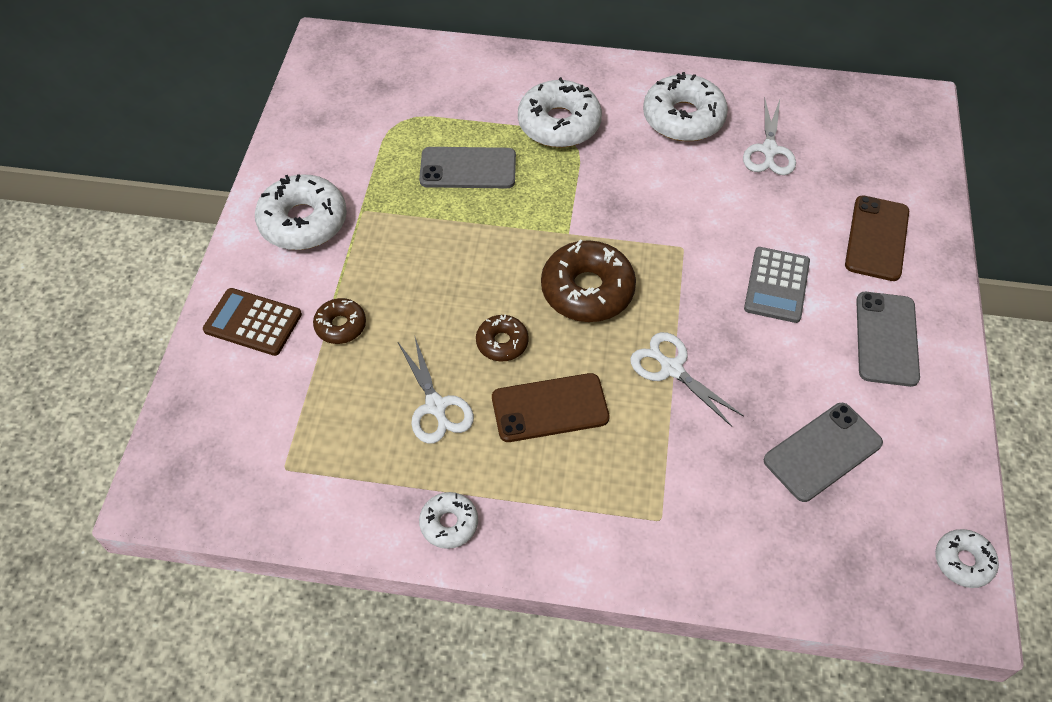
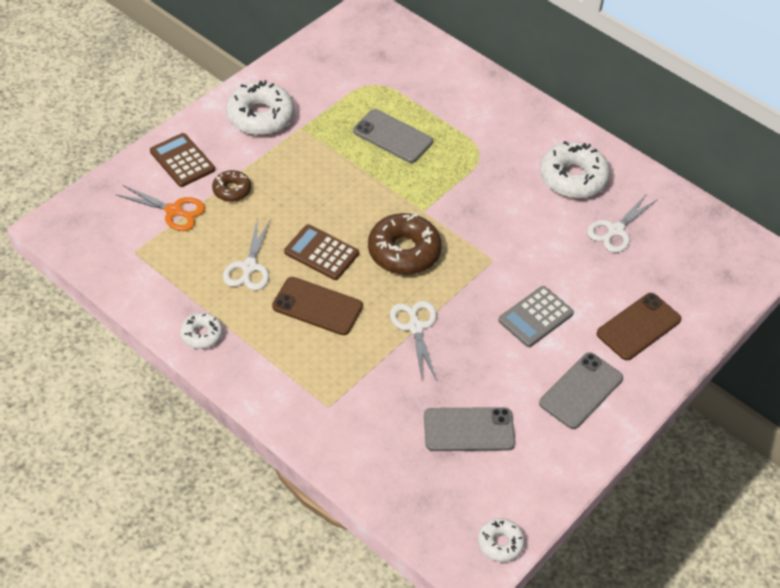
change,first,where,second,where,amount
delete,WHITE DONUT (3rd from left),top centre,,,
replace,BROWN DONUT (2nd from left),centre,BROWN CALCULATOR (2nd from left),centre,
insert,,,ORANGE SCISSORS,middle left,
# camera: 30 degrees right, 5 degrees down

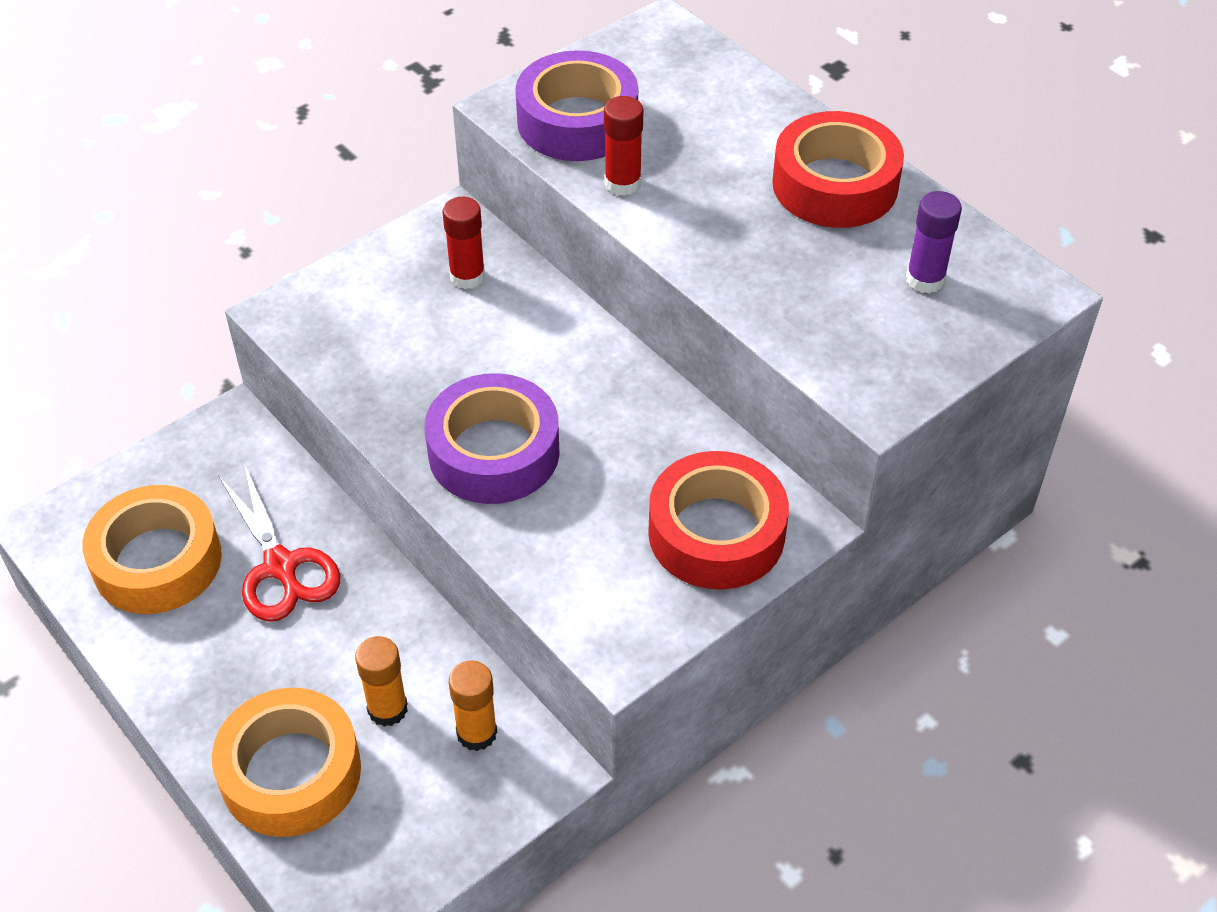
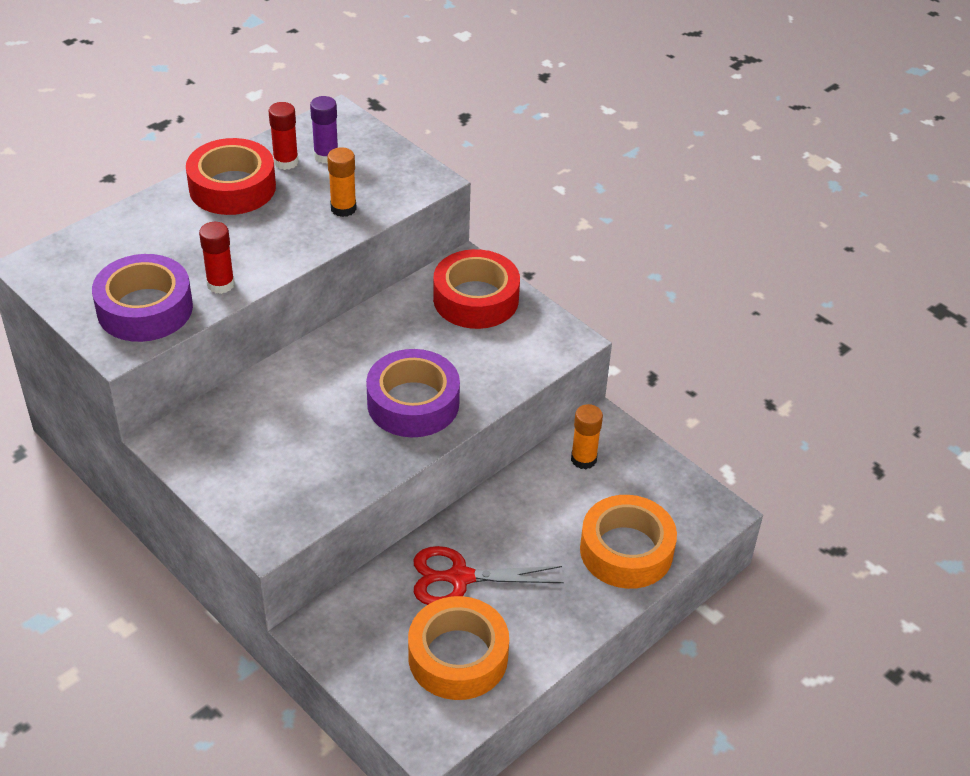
change,first,where,second,where,amount
move,RED GLUE STICK (1st from left in the first image),top centre,RED GLUE STICK (2nd from left),top left,
rotate,RED SCISSORS,middle left,,bottom centre,150 degrees counterclockwise
move,ORANGE GLUE STICK (1st from left),bottom left,,top centre,
# camera: 95 degrees left, 5 degrees down

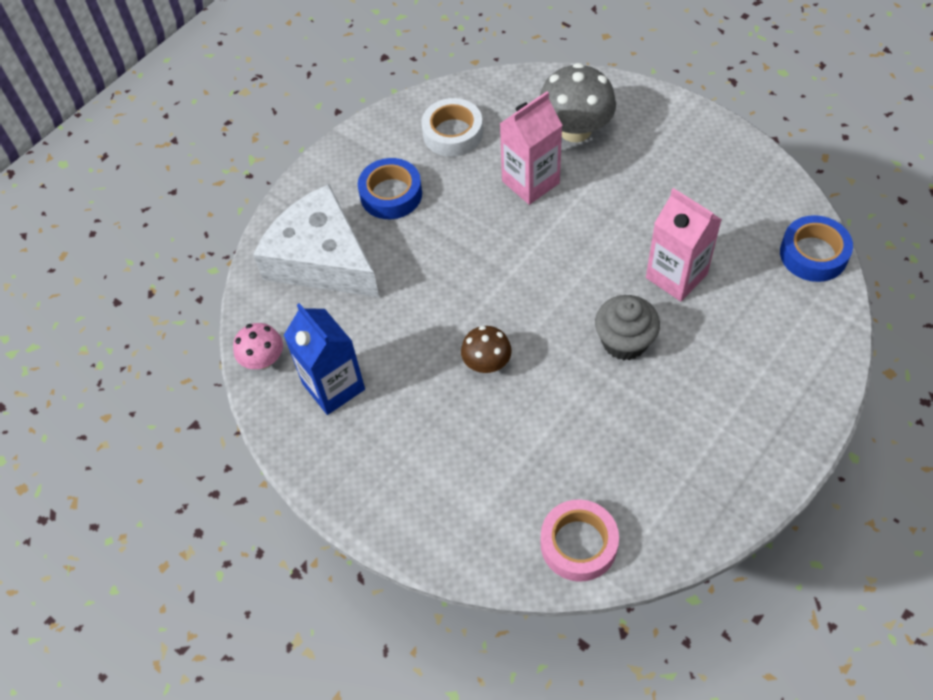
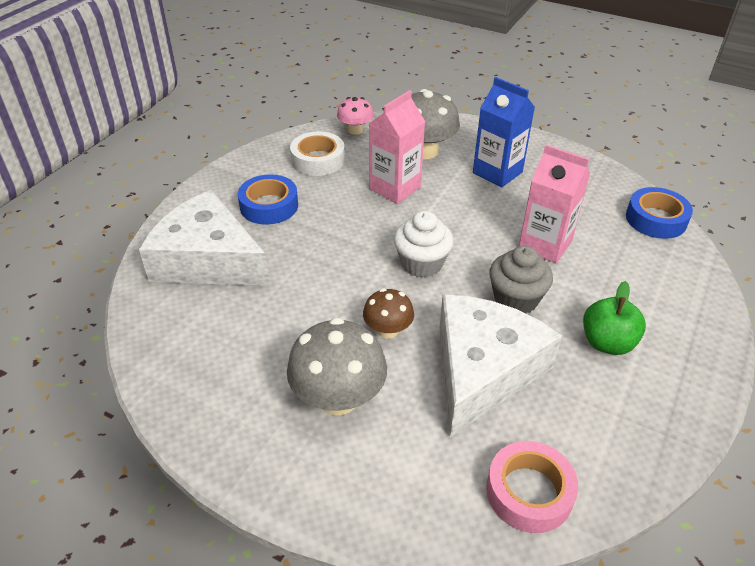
change,first,where,second,where,amount
move,BLUE CARTON,centre,,top right,
move,PINK MUSHROOM,middle left,,top centre,
insert,,,WHITE CUPCAKE,centre,
insert,,,GREEN APPLE,middle right,
insert,,,WHITE CHEESE (2nd from left),centre,
insert,,,GREY MUSHROOM (1st from left),centre,
# camera: 15 degrees left, 15 degrees down

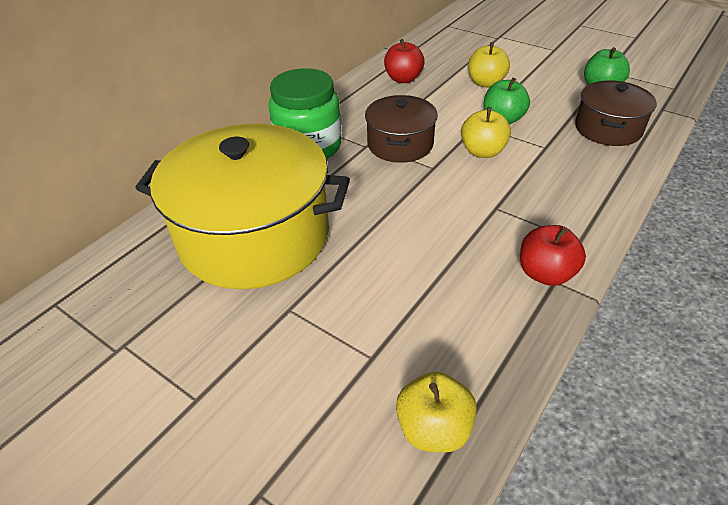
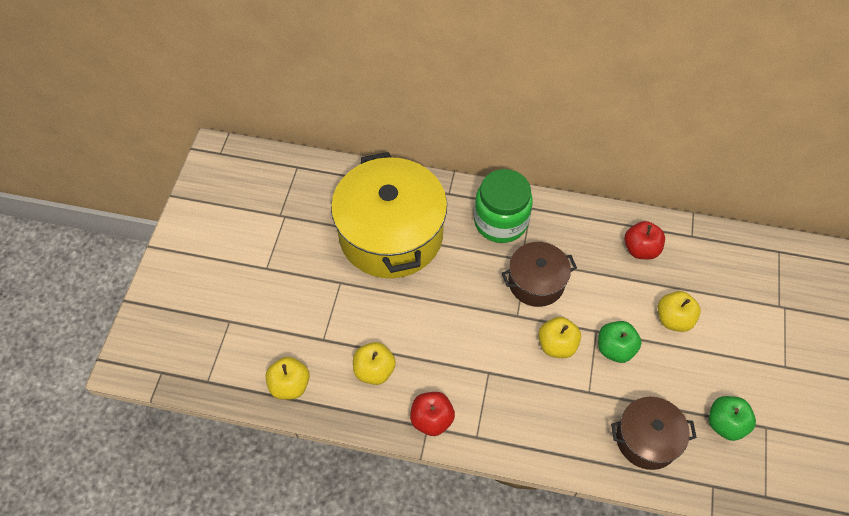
change,first,where,second,where,amount
insert,,,YELLOW APPLE (2nd from left),bottom centre,
# camera: 65 degrees right, 15 degrees up

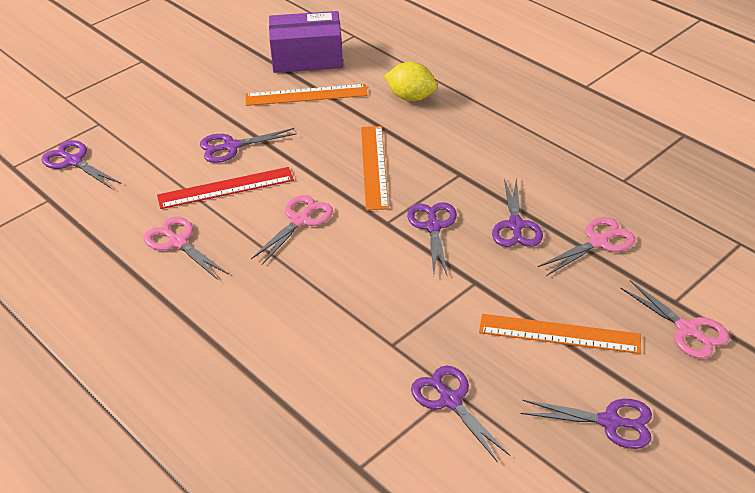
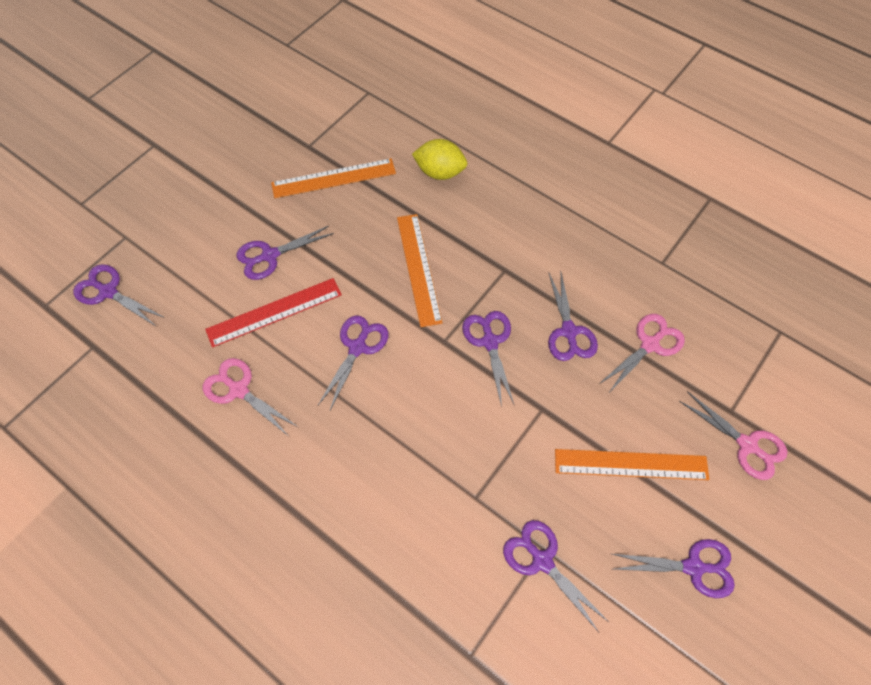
change,first,where,second,where,amount
delete,PURPLE BOX,top centre,,,
recolor,PINK SCISSORS (2nd from left),centre,PURPLE SCISSORS (3rd from left),centre,
# camera: 10 degrees left, 20 degrees up

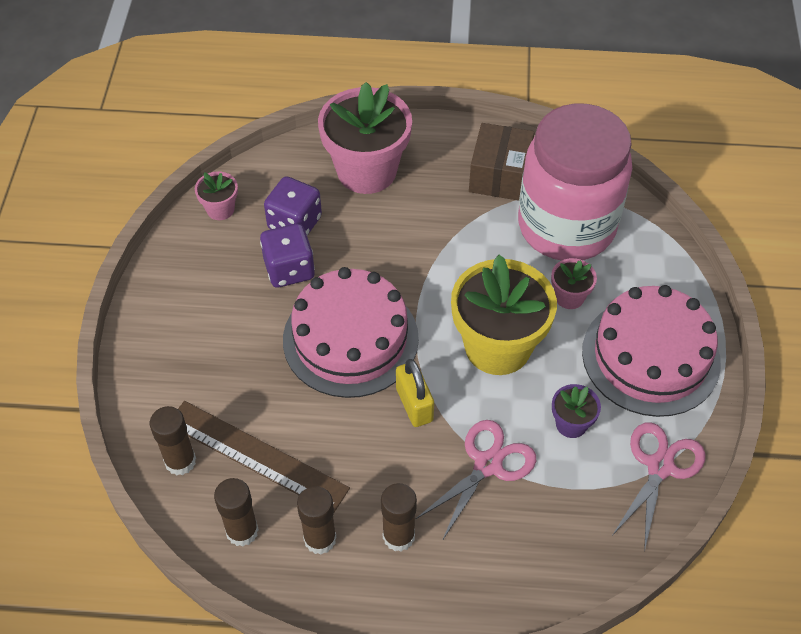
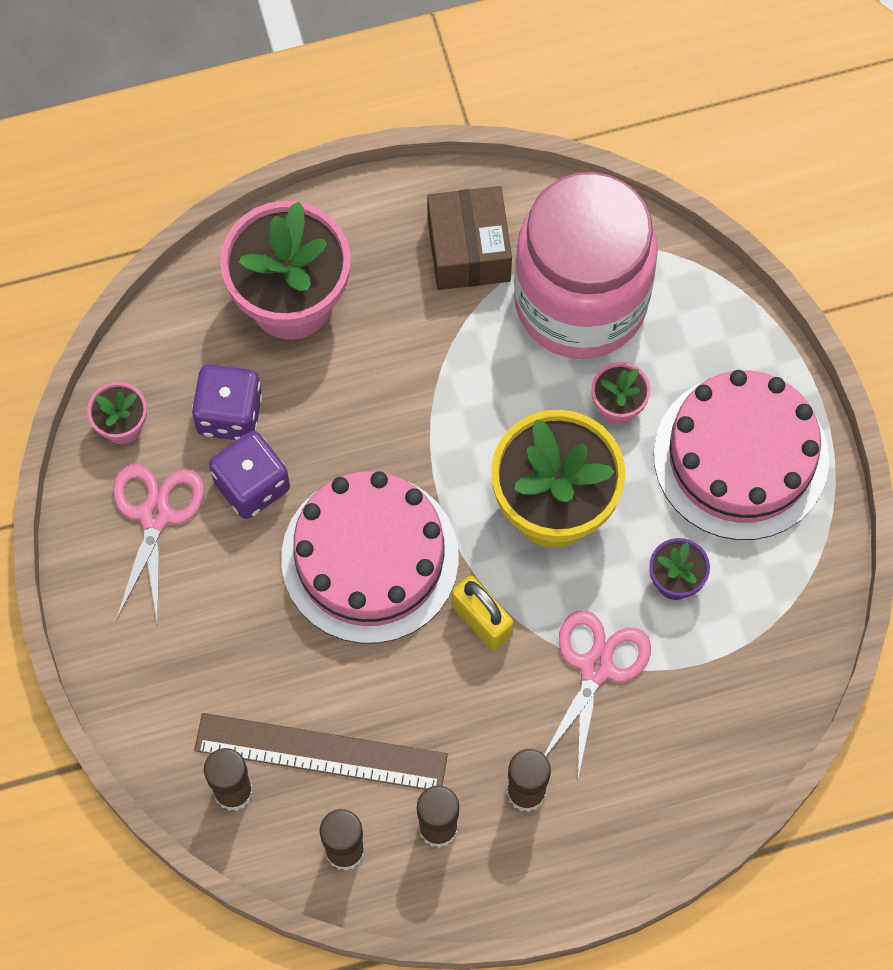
change,first,where,second,where,amount
move,PINK SCISSORS (2nd from left in the first image),bottom right,PINK SCISSORS (1st from left),middle left,
# camera: 20 degrees left, 15 degrees up

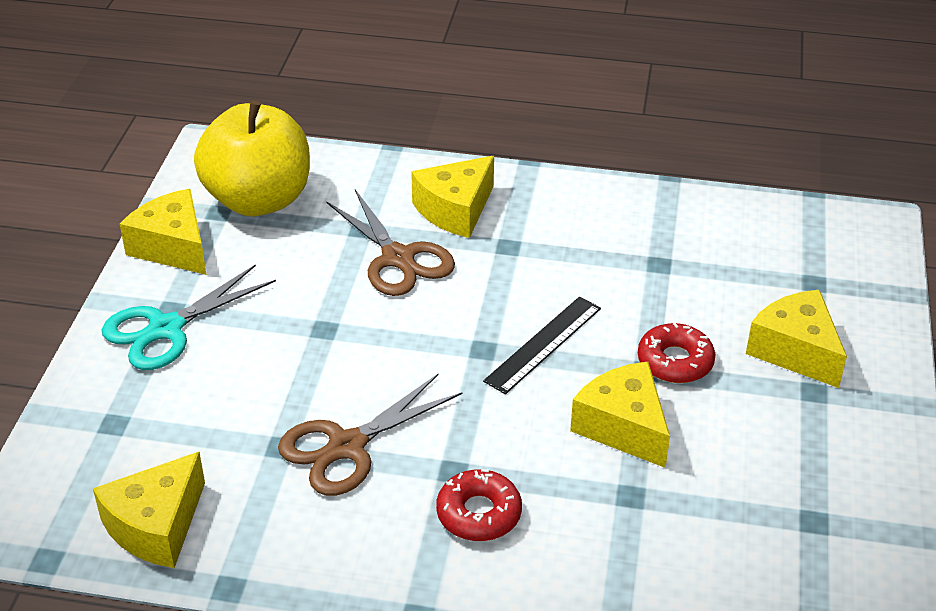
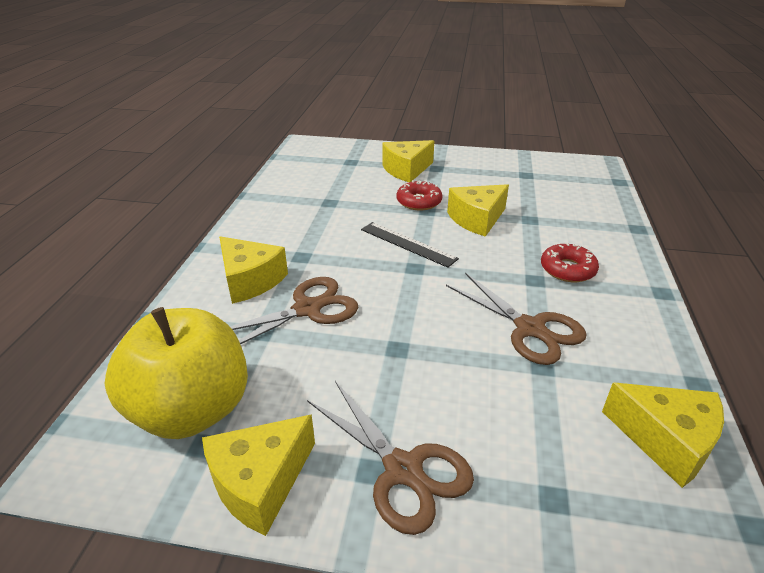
change,first,where,second,where,amount
recolor,TURQUOISE SCISSORS,middle left,BROWN SCISSORS (2nd from left),bottom centre,
# camera: 90 degrees left, 5 degrees down

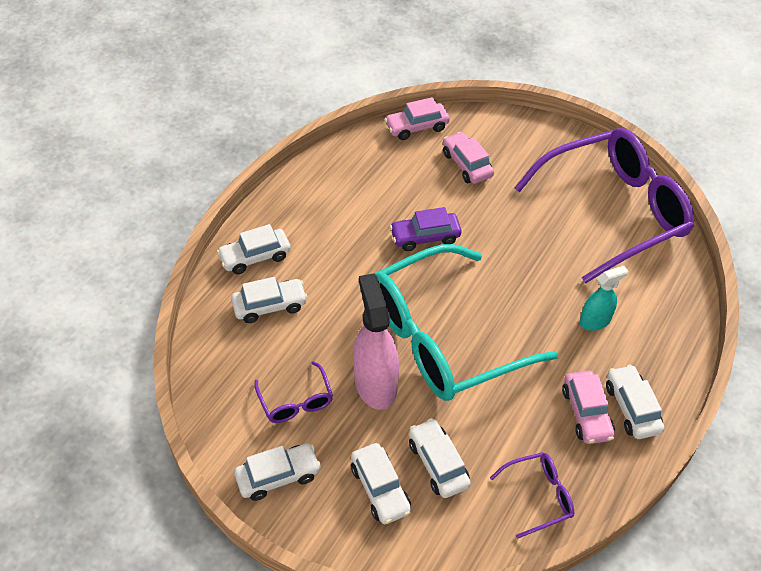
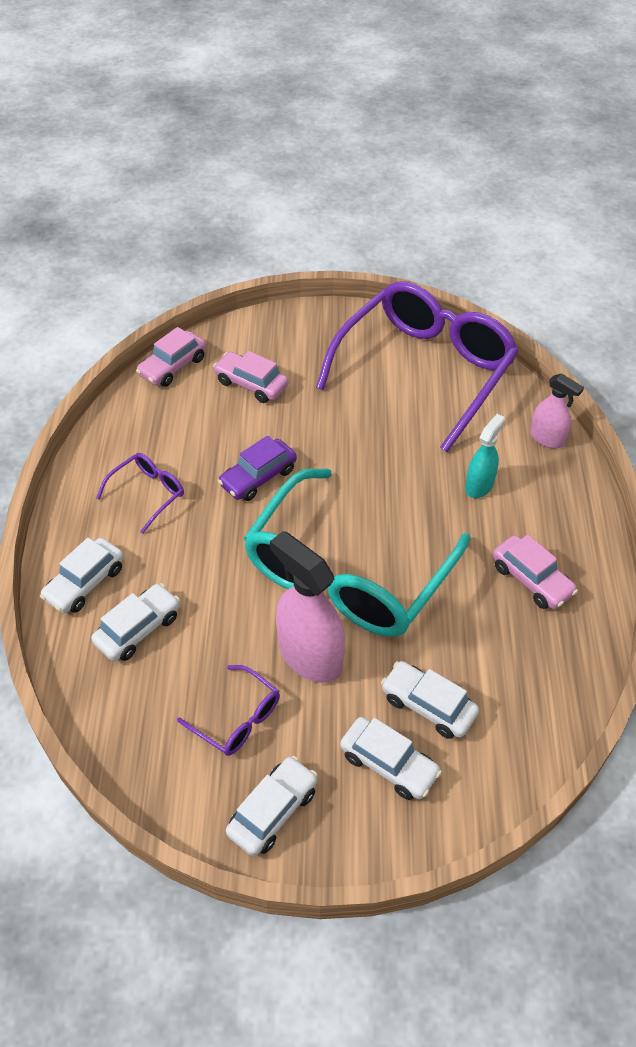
change,first,where,second,where,amount
delete,WHITE CAR (6th from left),bottom right,,,
move,PURPLE GLASSES (2nd from left in the first image),bottom right,PURPLE GLASSES (1st from left),middle left,
insert,,,PINK SPRAY BOTTLE (2nd from left),middle right,
# camera: 30 degrees left, 0 degrees up

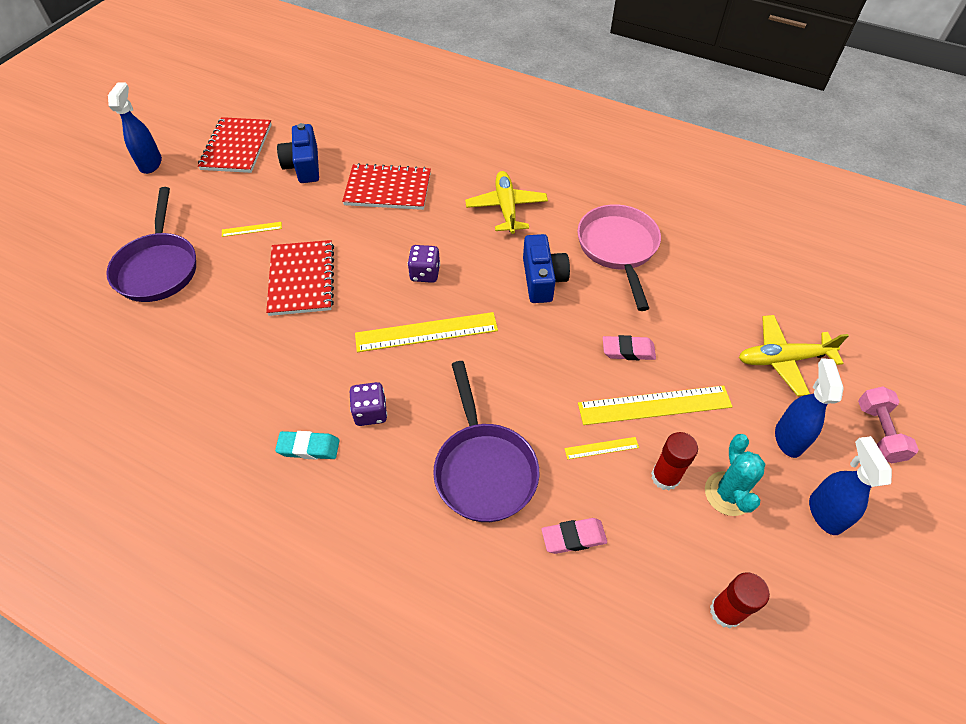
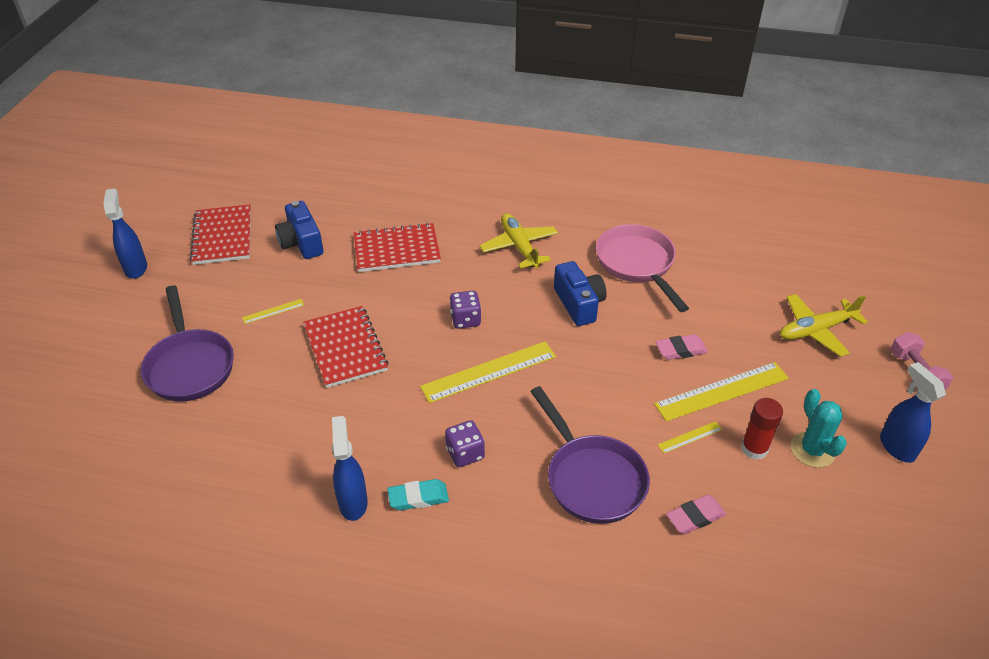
change,first,where,second,where,amount
move,BLUE SPRAY BOTTLE (2nd from left),middle right,,bottom centre,
delete,RED GLUE STICK (2nd from left),bottom right,,,
# camera: 15 degrees left, 10 degrees down

